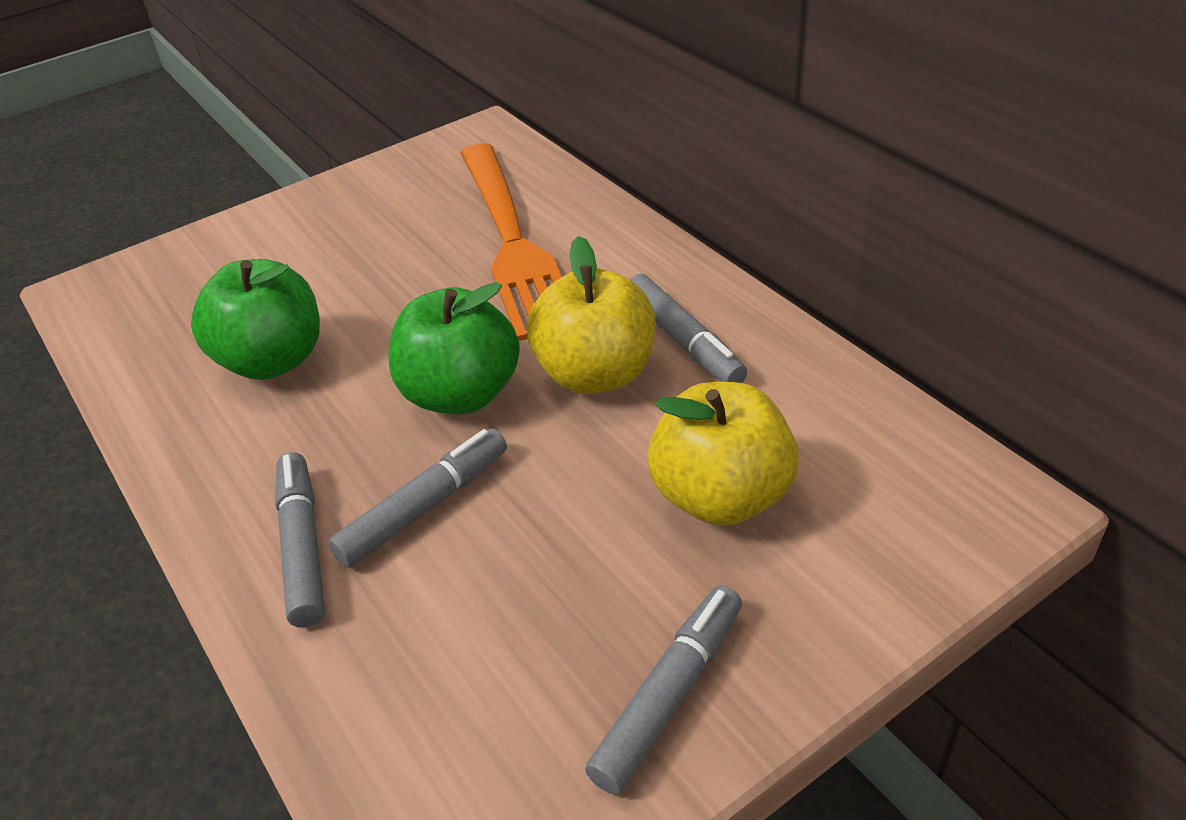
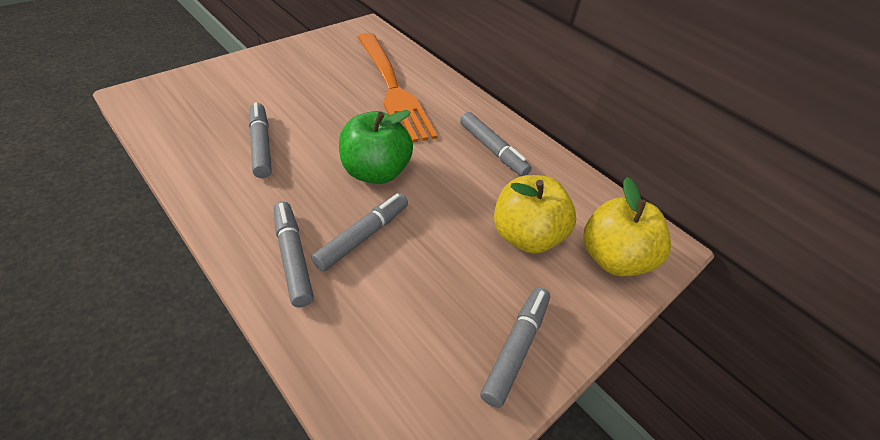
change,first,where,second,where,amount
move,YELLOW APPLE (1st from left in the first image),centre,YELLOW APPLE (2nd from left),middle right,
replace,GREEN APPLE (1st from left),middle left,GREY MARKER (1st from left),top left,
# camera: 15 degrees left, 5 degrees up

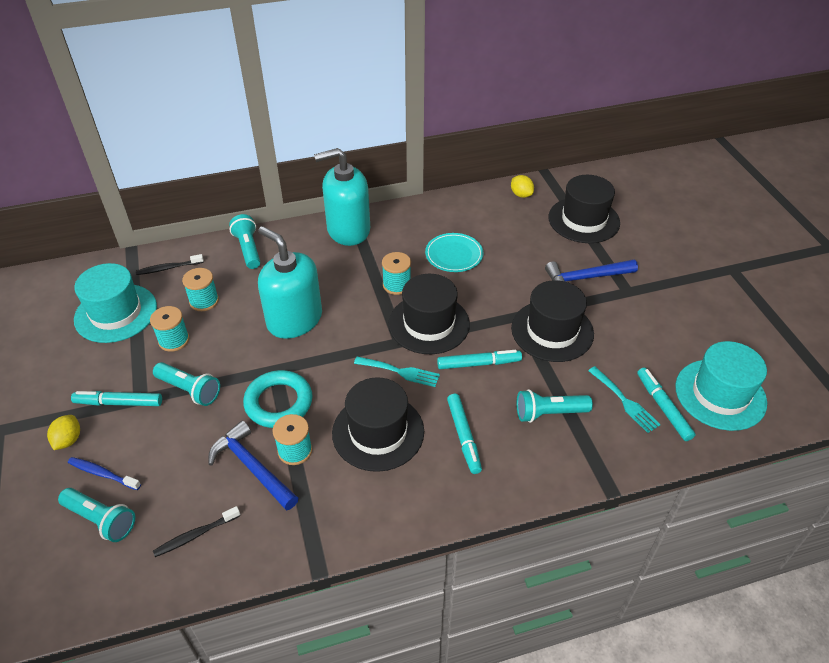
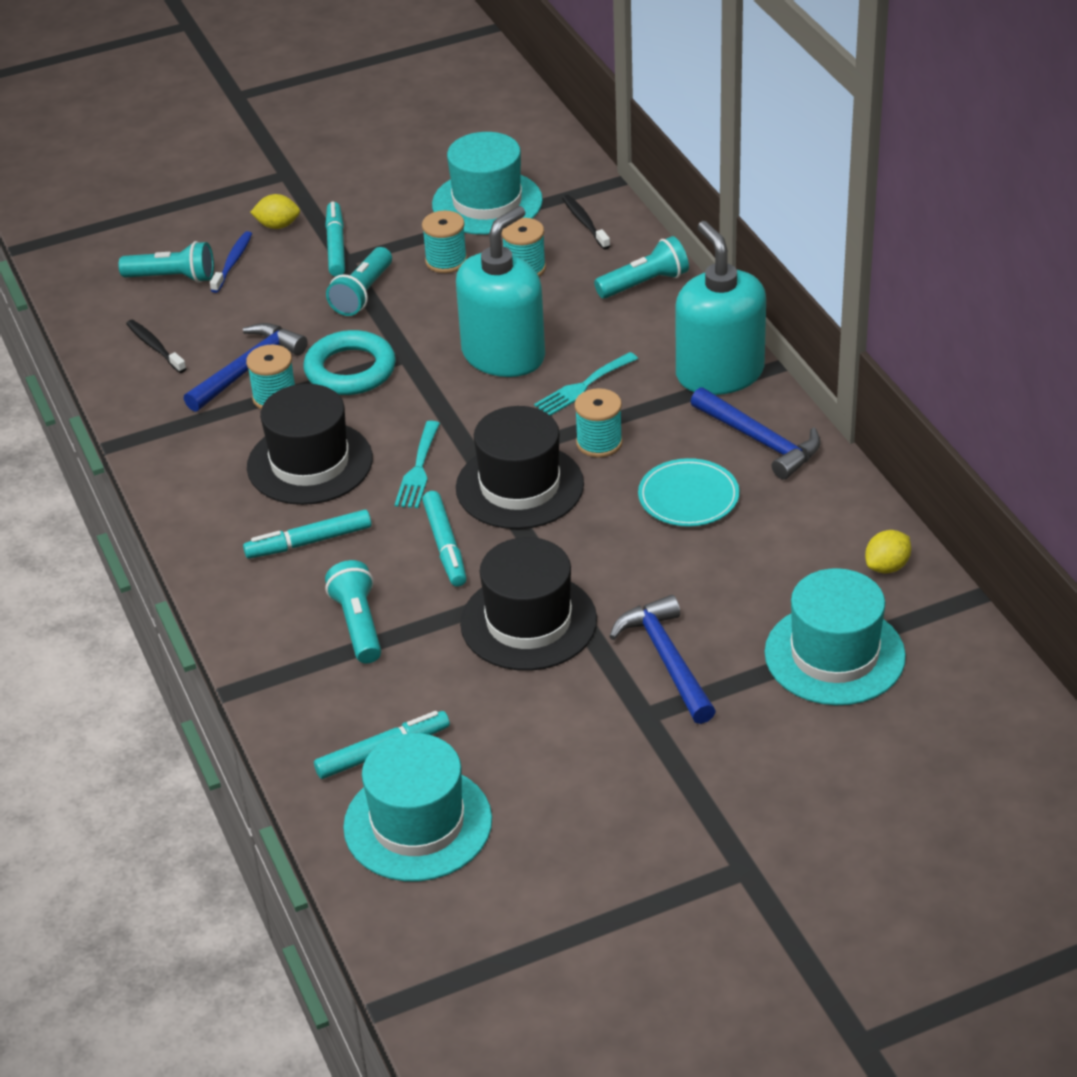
change,first,where,second,where,amount
recolor,BLACK HAT (4th from left),top right,TURQUOISE HAT (3rd from left),middle right,
move,TURQUOISE FORK (2nd from left),middle right,,centre,
rotate,TURQUOISE FLASHLIGHT (1st from left),bottom left,,top left,105 degrees counterclockwise
insert,,,BLUE HAMMER (3rd from left),middle right,
# camera: 85 degrees right, 5 degrees down

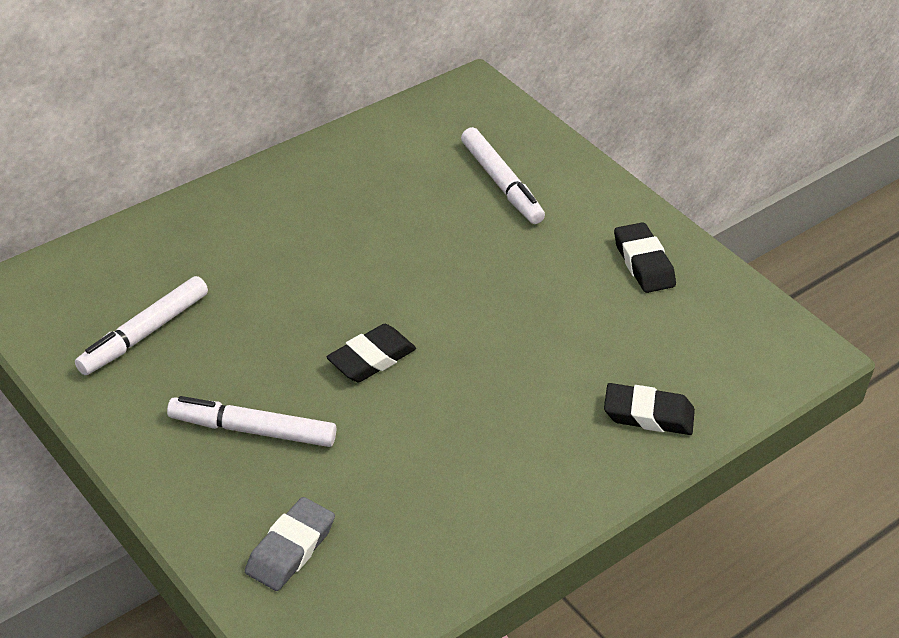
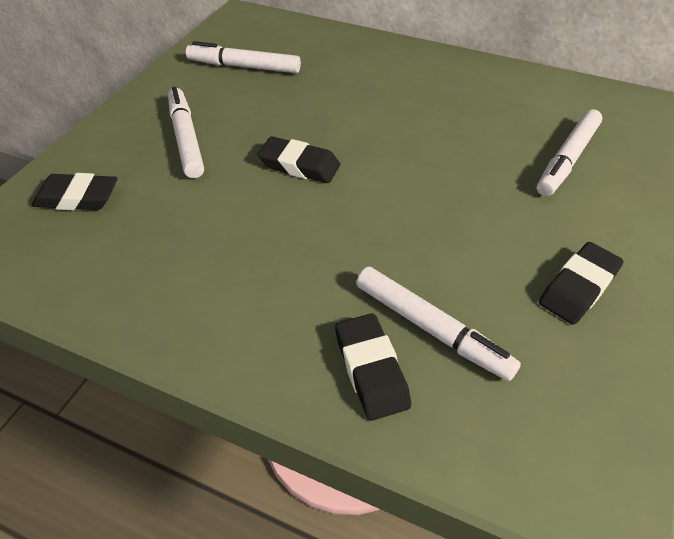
change,first,where,second,where,amount
recolor,GREY ERASER,bottom left,BLACK ERASER (1st from left),middle left,
insert,,,WHITE MARKER (3rd from left),centre,
# camera: 65 degrees right, 5 degrees up

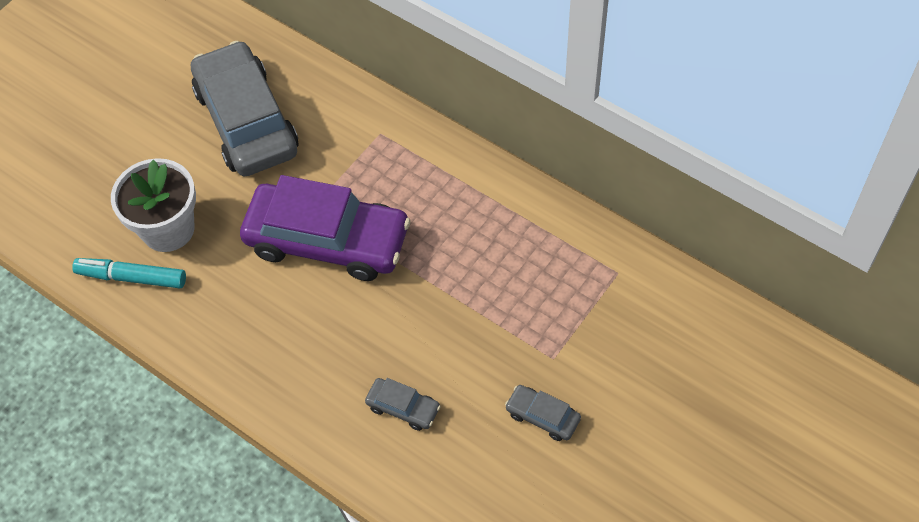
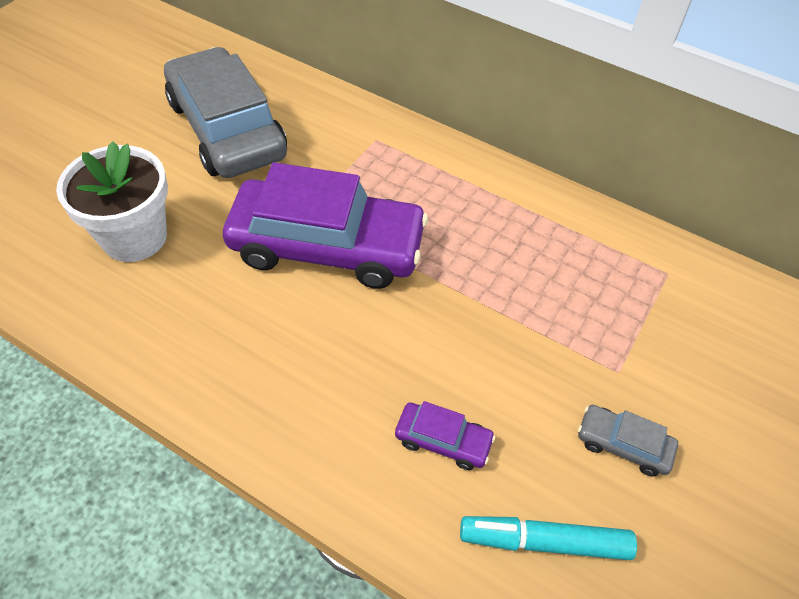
change,first,where,second,where,amount
move,TURQUOISE MARKER,middle left,,bottom right,
recolor,GREY CAR (2nd from left),bottom centre,PURPLE CAR (2nd from left),bottom centre,
# camera: 10 degrees left, 5 degrees down

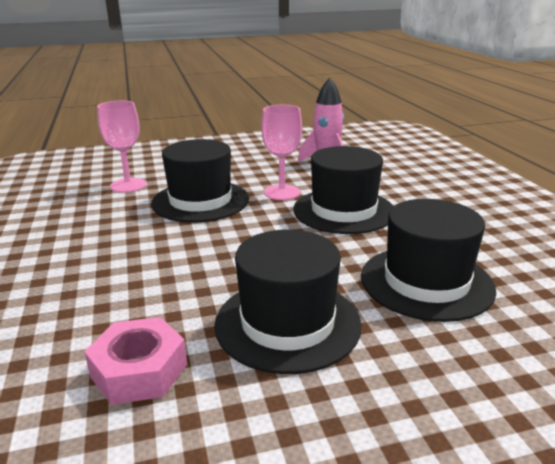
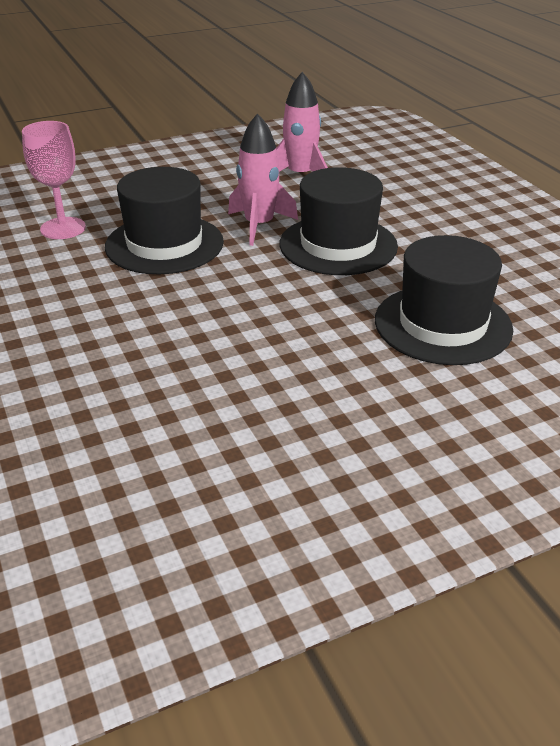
change,first,where,second,where,amount
replace,PINK GOBLET (2nd from left),top centre,PINK ROCKET (1st from left),top centre,
delete,BLACK HAT (2nd from left),centre,,,
delete,PINK NUT,bottom left,,,
# camera: 10 degrees left, 10 degrees up

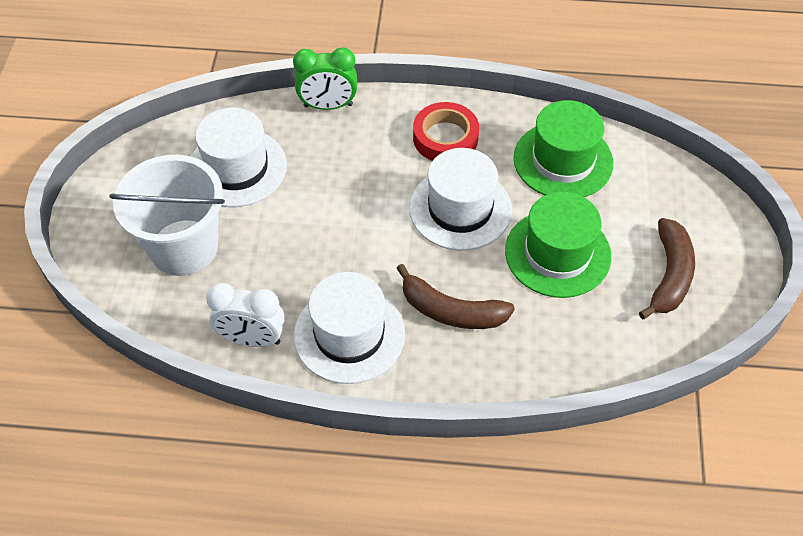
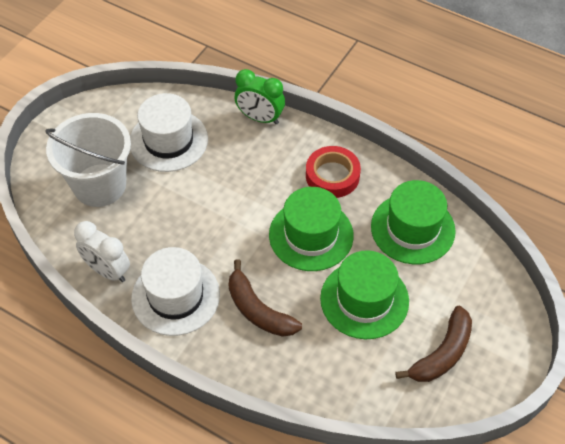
change,first,where,second,where,amount
recolor,WHITE HAT (3rd from left),centre,GREEN HAT (1st from left),centre,
# camera: 25 degrees right, 0 degrees up

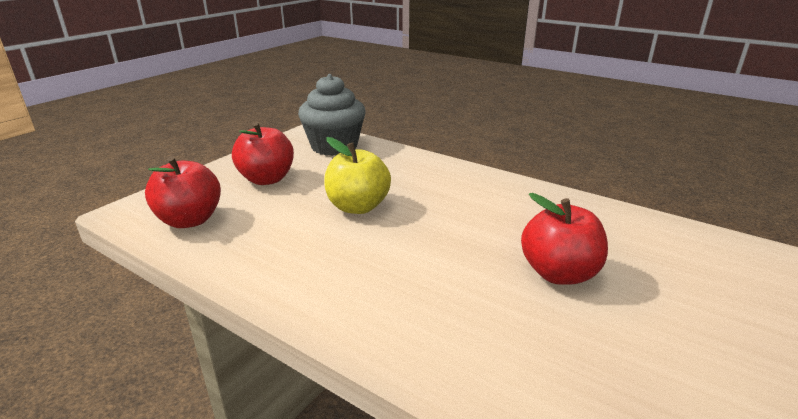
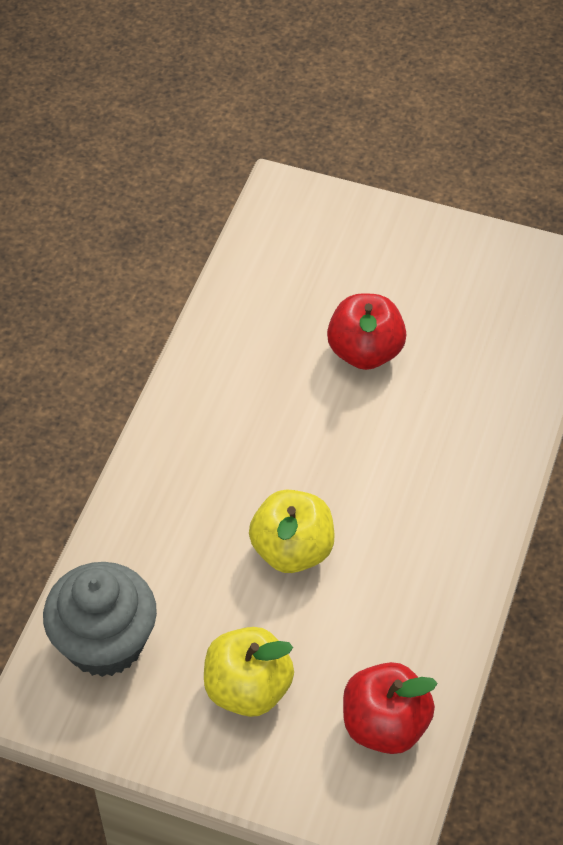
change,first,where,second,where,amount
recolor,RED APPLE (2nd from left),middle left,YELLOW APPLE (1st from left),bottom centre,
# camera: 105 degrees left, 25 degrees up

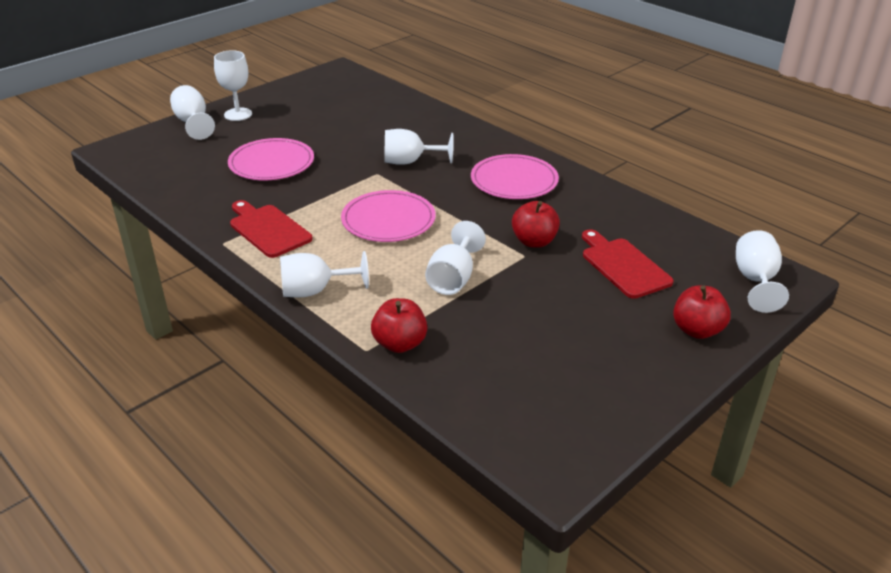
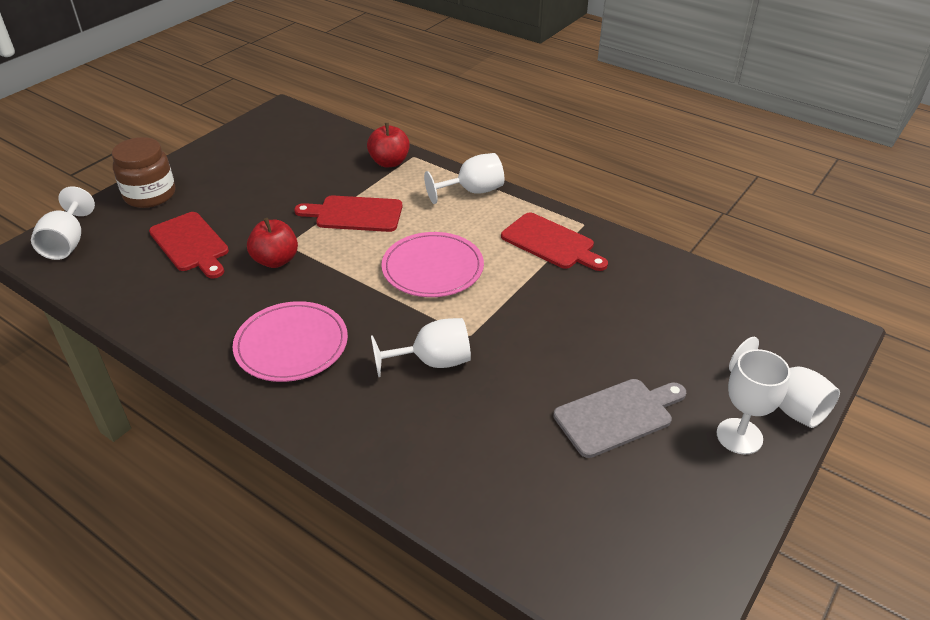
change,first,where,second,where,amount
delete,PINK PLATE (1st from left),top left,,,
replace,WHITE GOBLET (5th from left),centre,RED CUTTING BOARD (2nd from left),centre,
replace,RED APPLE (3rd from left),middle right,BROWN JAR,top left,
insert,,,GREY CUTTING BOARD,bottom centre,
# camera: 170 degrees right, 5 degrees up

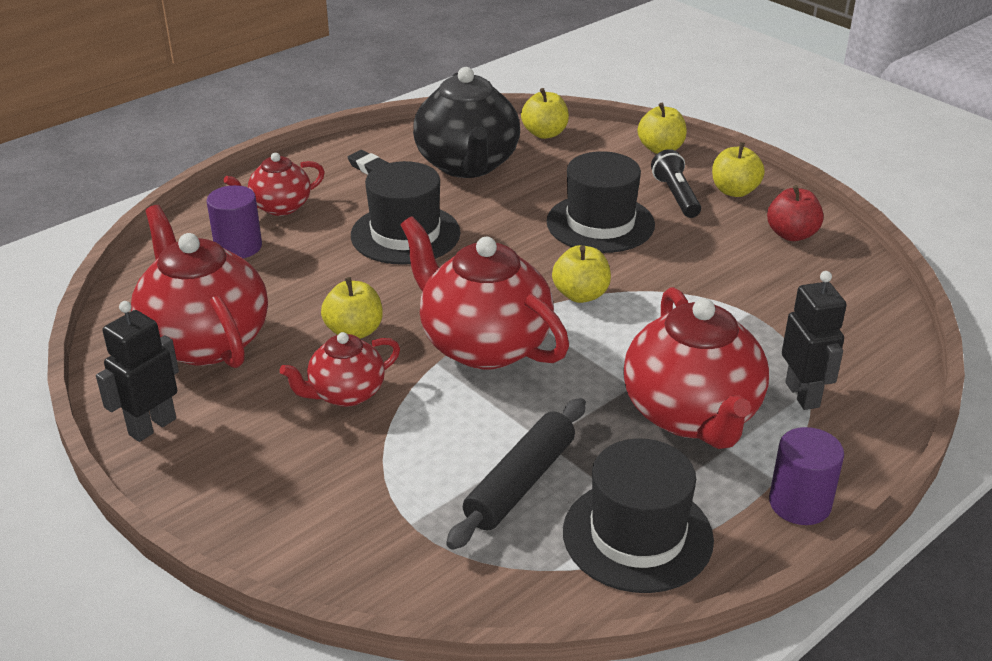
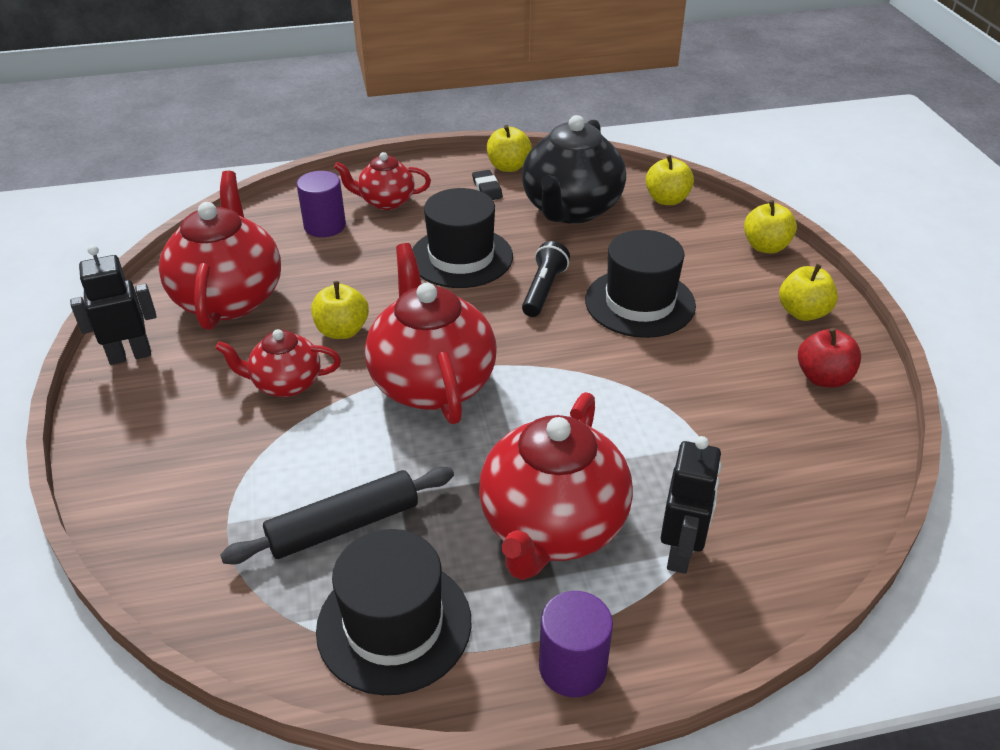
change,first,where,second,where,amount
move,BLACK FLASHLIGHT,top right,,centre,
move,YELLOW APPLE (3rd from left in the first image),centre,YELLOW APPLE (2nd from left),top centre,
# camera: 30 degrees right, 5 degrees up

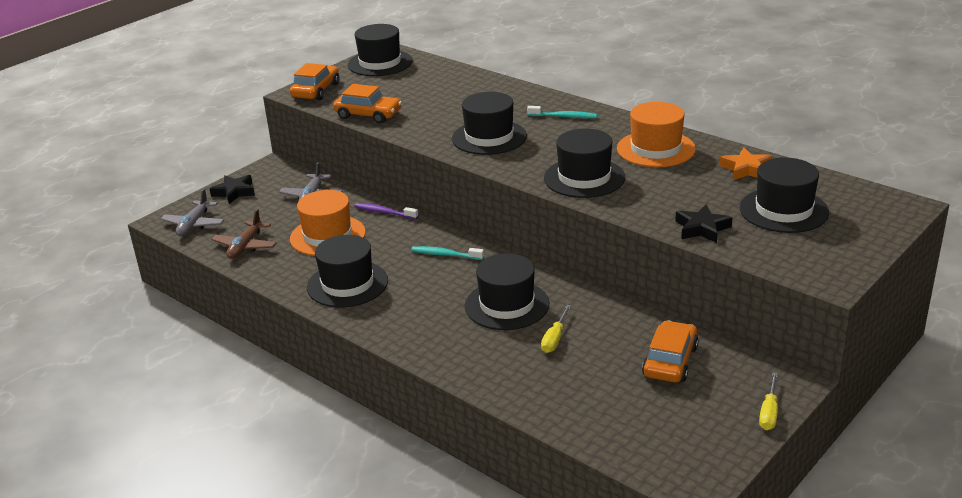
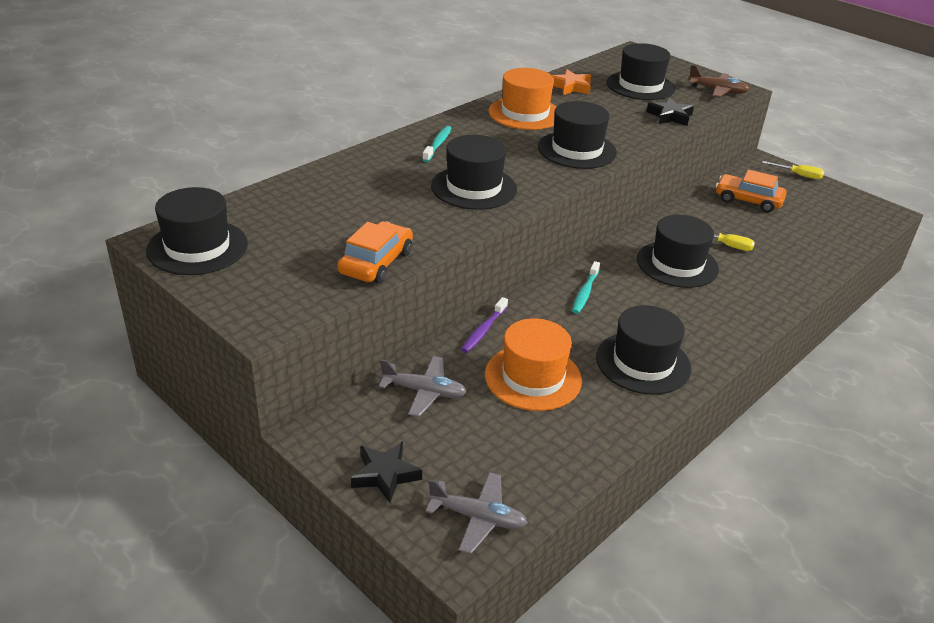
change,first,where,second,where,amount
delete,ORANGE CAR (1st from left),top left,,,
move,BROWN PLANE,middle left,,top right,
# camera: 90 degrees left, 5 degrees up

